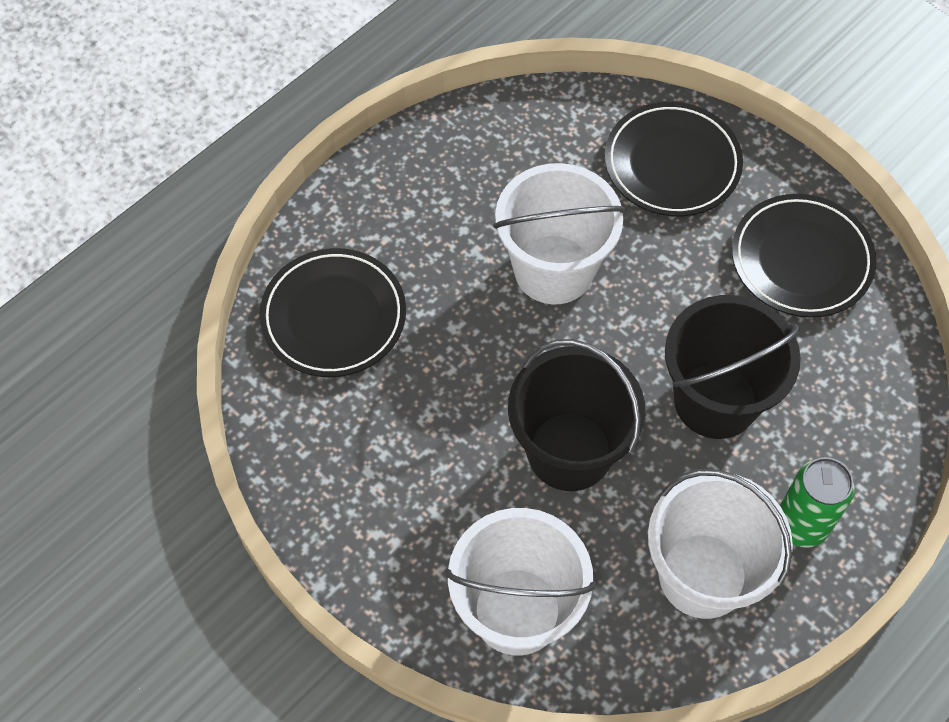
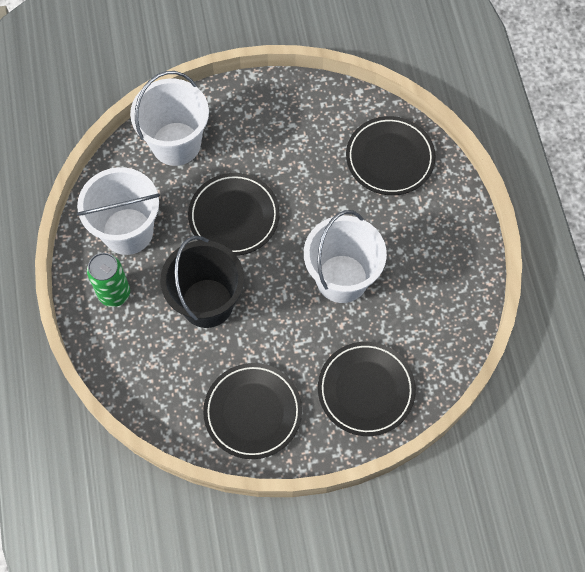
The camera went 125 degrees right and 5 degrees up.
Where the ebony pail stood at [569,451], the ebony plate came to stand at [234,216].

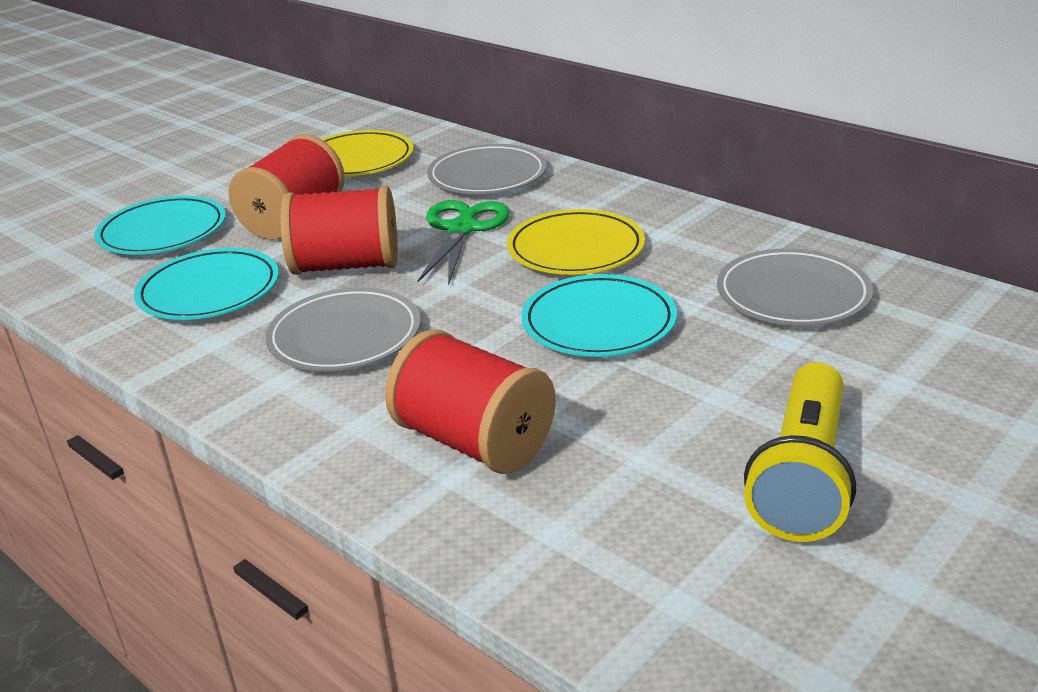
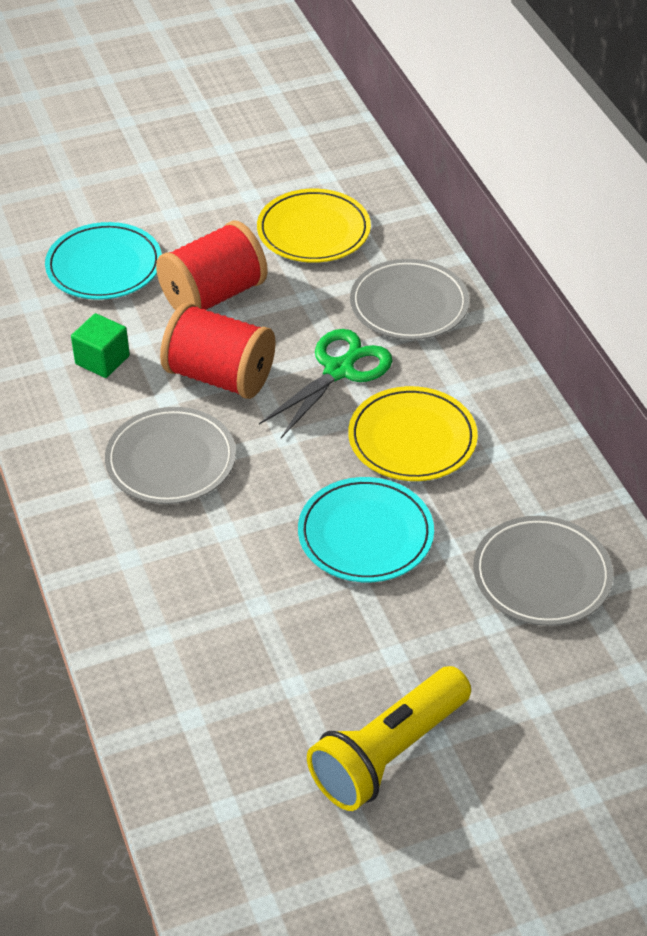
The camera went 25 degrees right and 15 degrees up.
Where the teal plate stood at [209,291], the emerald cube came to stand at [102,360].
The second view lost the red reel of thread at [474,441].

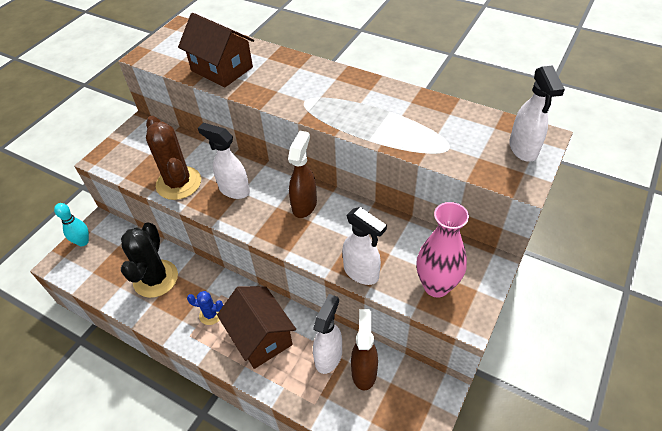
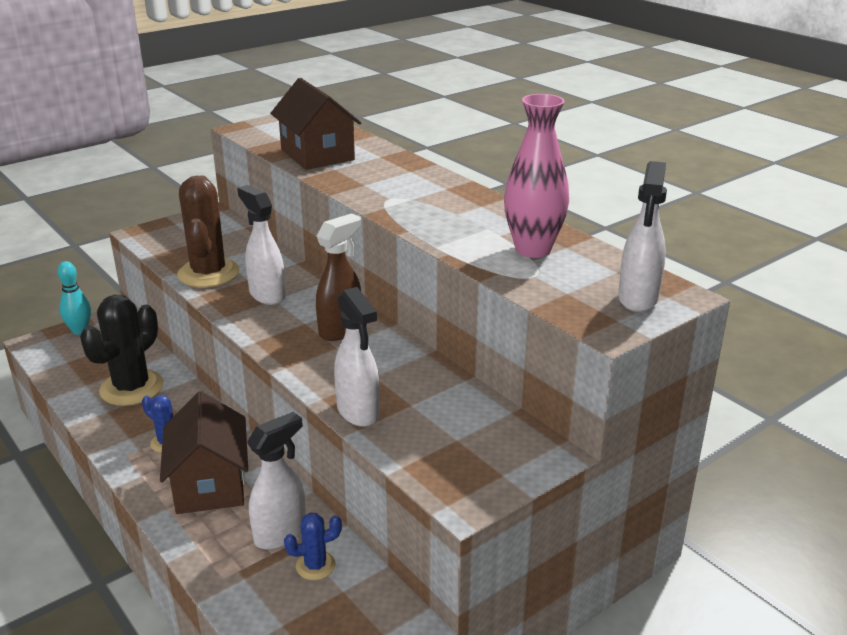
The camera went 20 degrees right and 20 degrees down.
Where the russet sprayer stood at [364,371], the cobalt cactus came to stand at [315,565].
The rosy flower vase ended up elsewhere, having gone from [436,286] to [533,249].

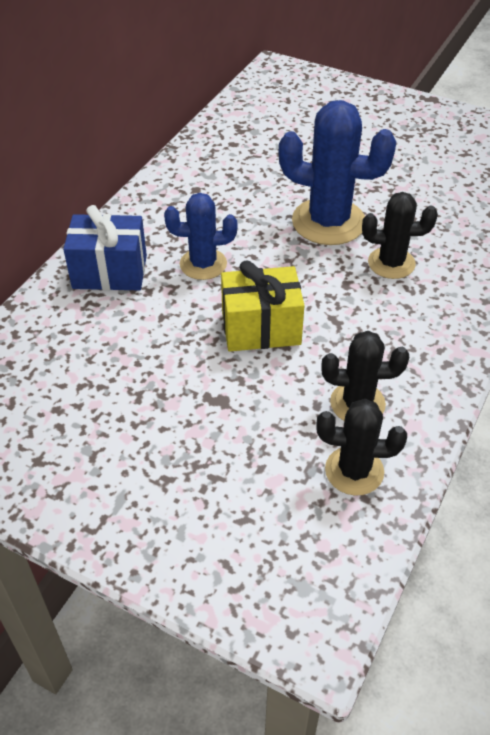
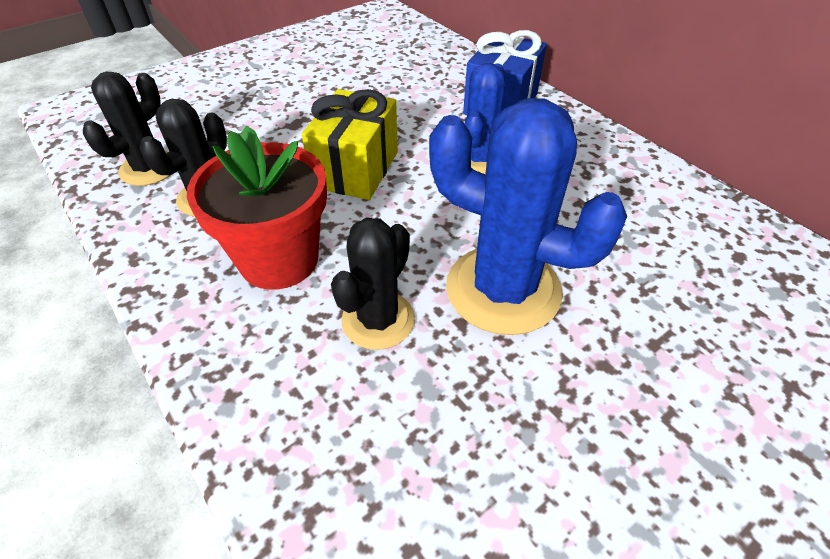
The camera went 115 degrees right and 0 degrees up.
The second view gained the red plant pot at [279,259].
The cobalt cactus at [328,222] ended up facing another way, 75 degrees clockwise from before.

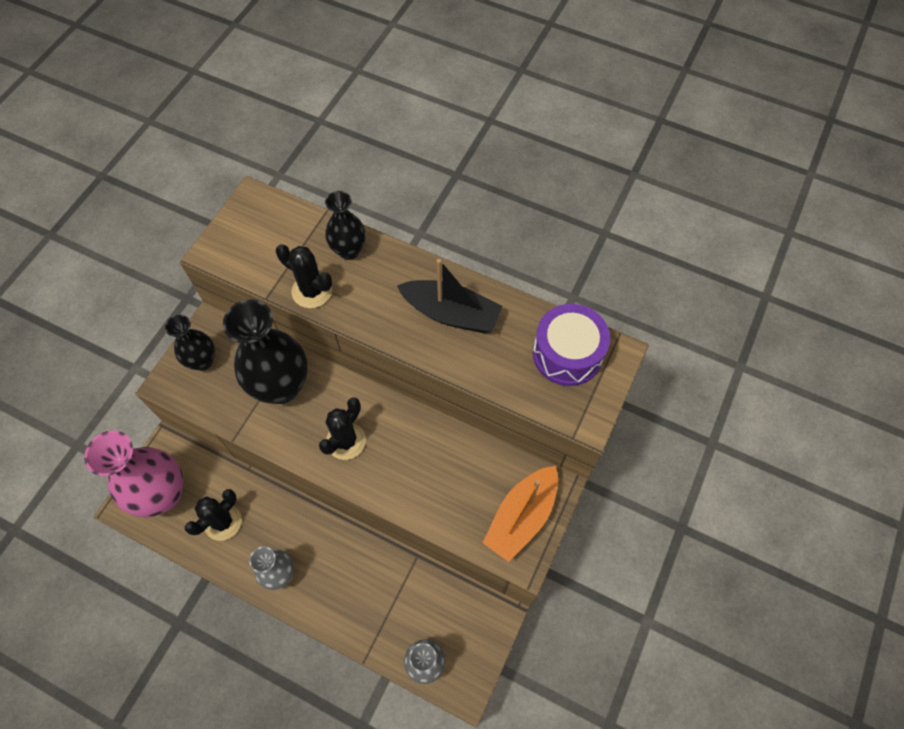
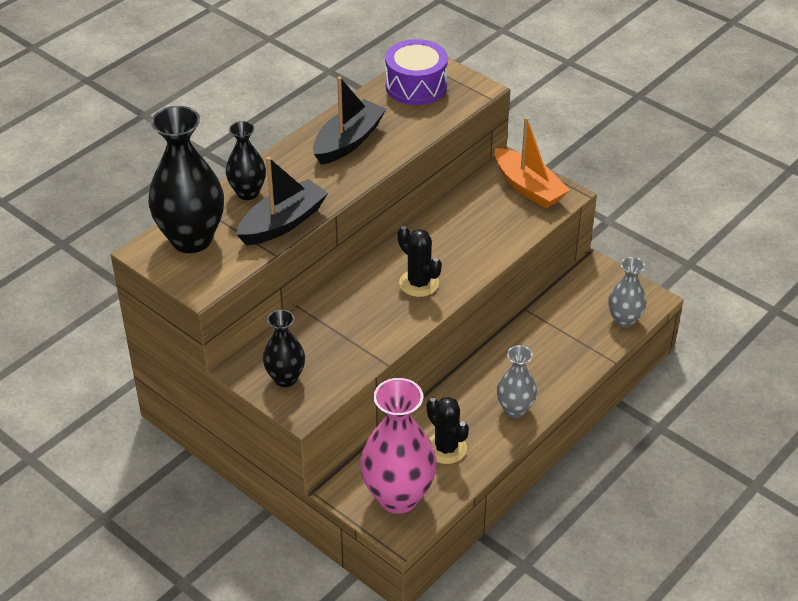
The camera went 75 degrees left and 20 degrees down.
The ebony flower vase ended up elsewhere, having gone from [281,386] to [191,239].
Where the ebony cactus stood at [312,291], the ebony sailboat came to stand at [283,223].

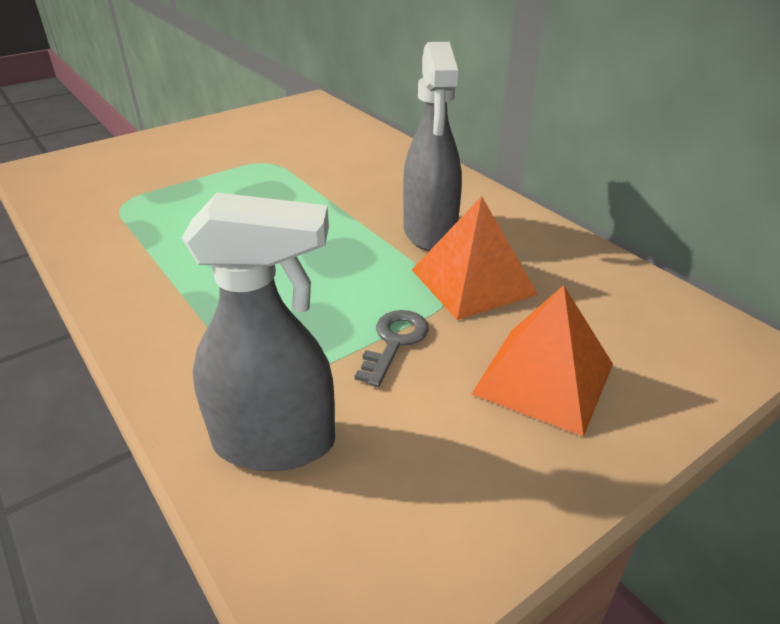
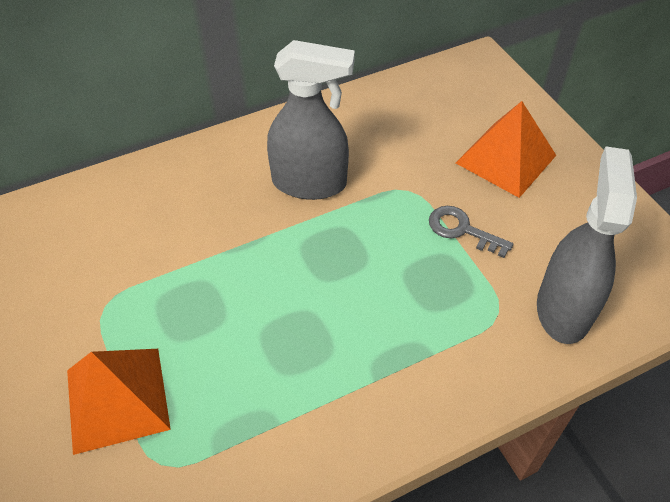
The camera went 80 degrees left and 15 degrees up.
The orange-coloured pyramid shape ended up elsewhere, having gone from [472,281] to [117,399].

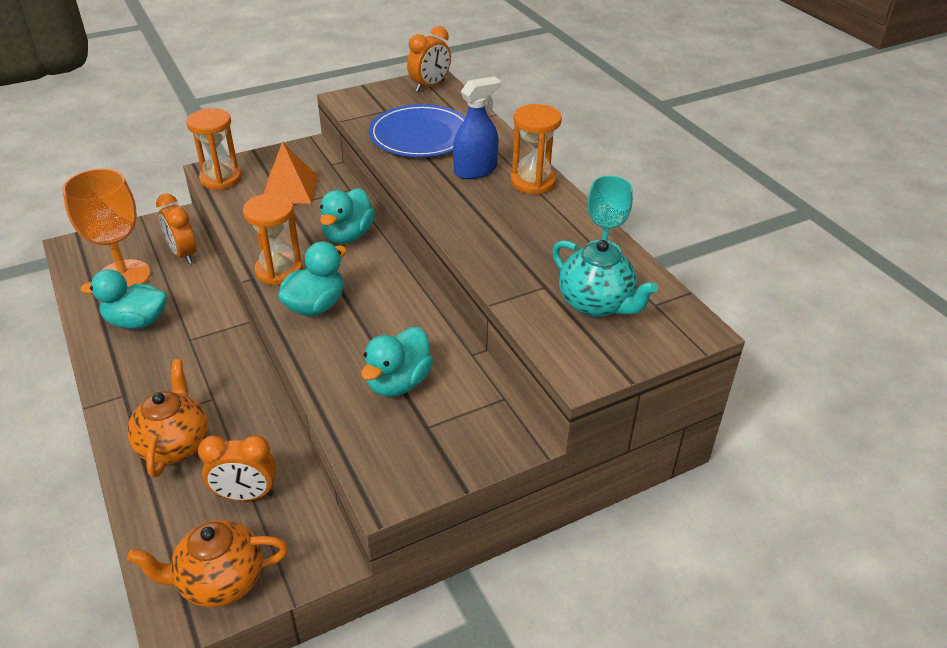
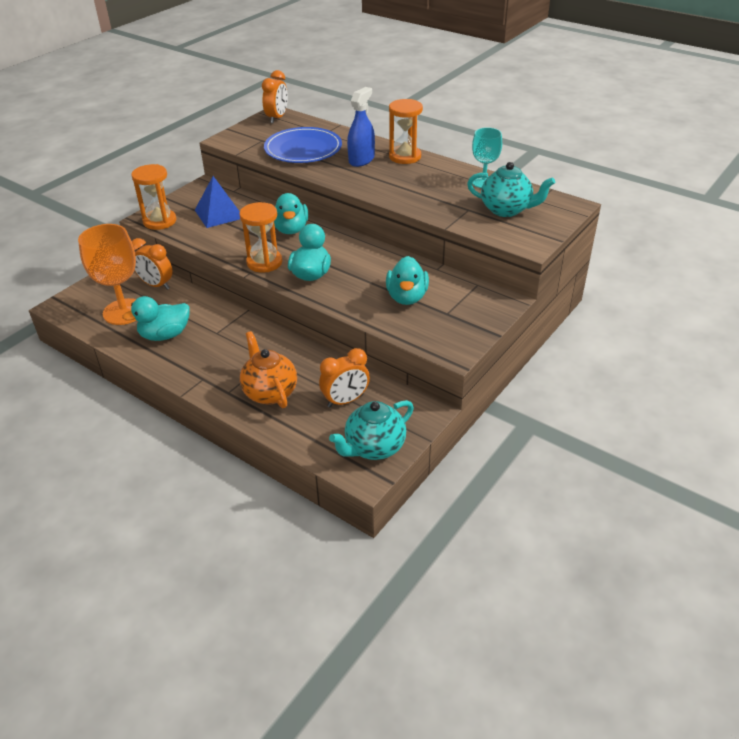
The camera went 25 degrees left and 0 degrees up.
What was the orange-coloured pyramid shape at [289,189] turned into the cobalt pyramid shape at [219,214].
What was the orange-coloured tea pot at [220,581] turned into the teal tea pot at [374,448].

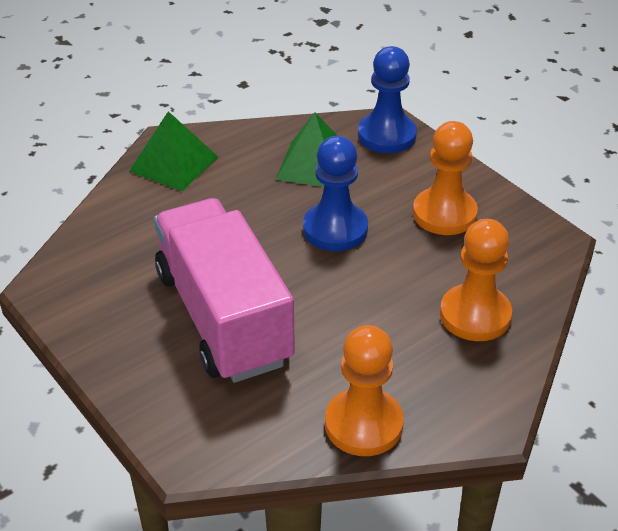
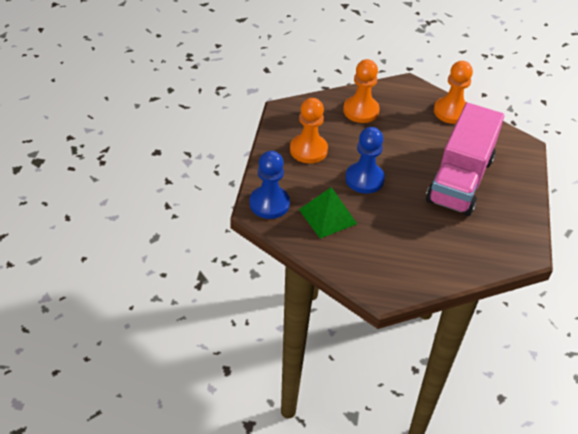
The camera went 135 degrees left and 5 degrees up.
The second view lost the emerald pyramid shape at [174,163].

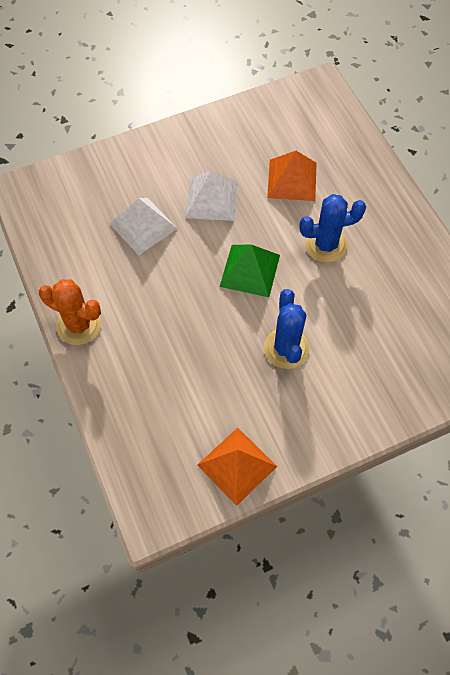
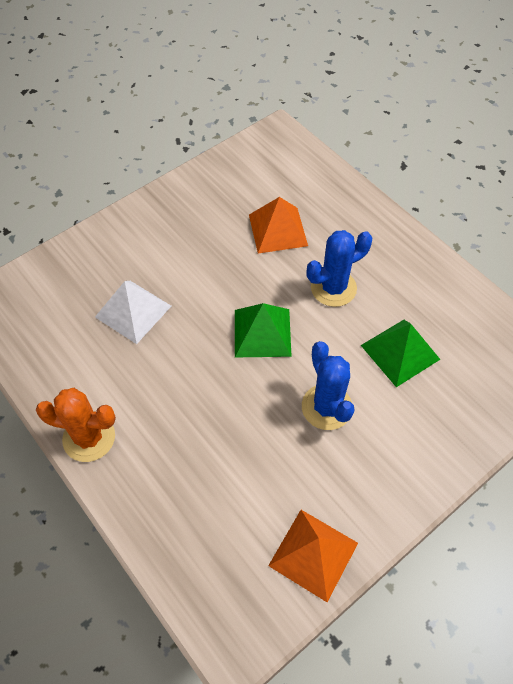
The camera went 15 degrees left and 5 degrees down.
The second view gained the emerald pyramid shape at [400,352].
The second view lost the white pyramid shape at [211,199].

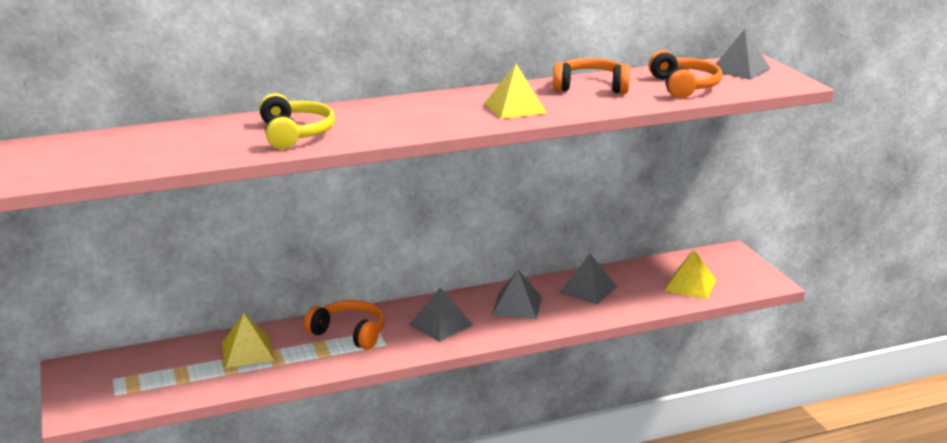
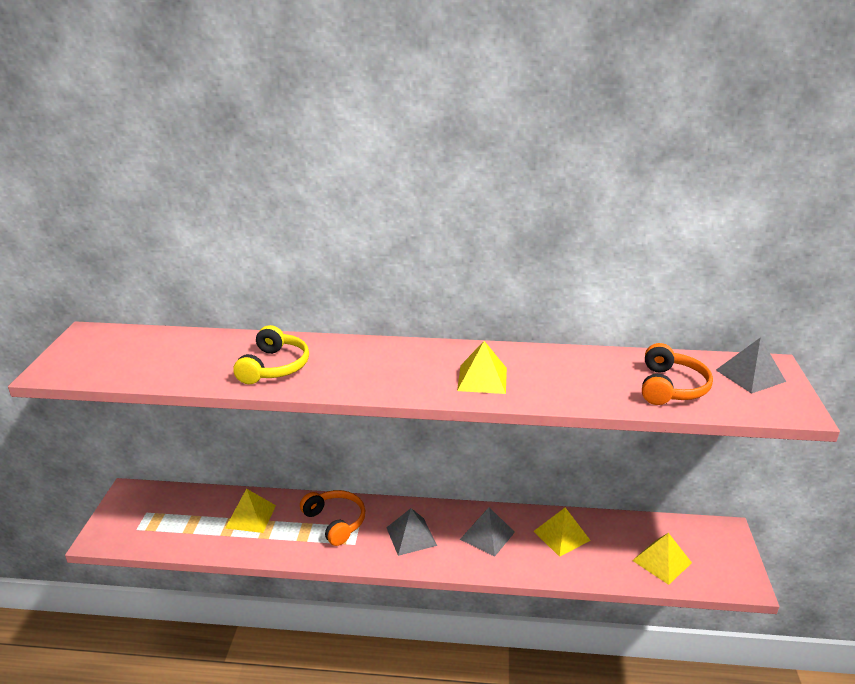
The camera went 25 degrees right and 5 degrees up.
What was the grey pyramid shape at [588,289] turned into the bright yellow pyramid shape at [561,535].
The second view lost the orange-coloured over-ear headphones at [591,87].

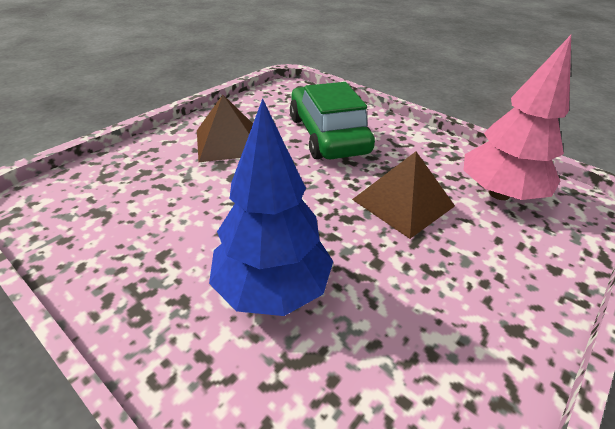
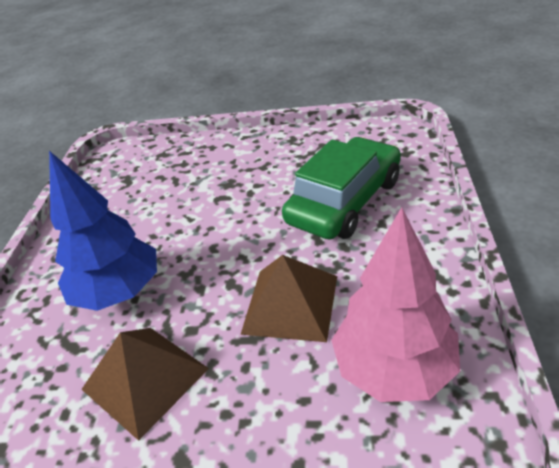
The camera went 60 degrees right and 0 degrees up.
The russet pyramid shape ended up elsewhere, having gone from [228,142] to [145,378].

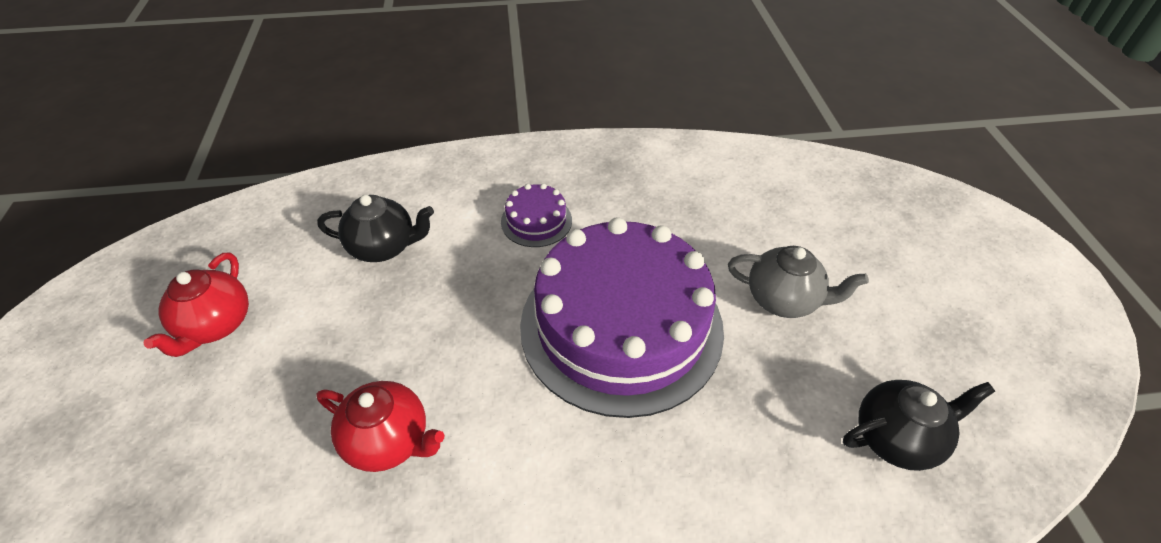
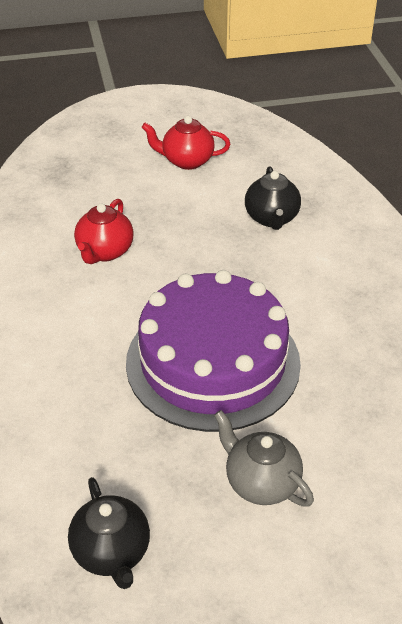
The camera went 85 degrees right and 5 degrees down.
The grey tea pot at [784,300] ended up facing another way, 120 degrees clockwise from before.
The second view lost the purple cake at [536,221].

